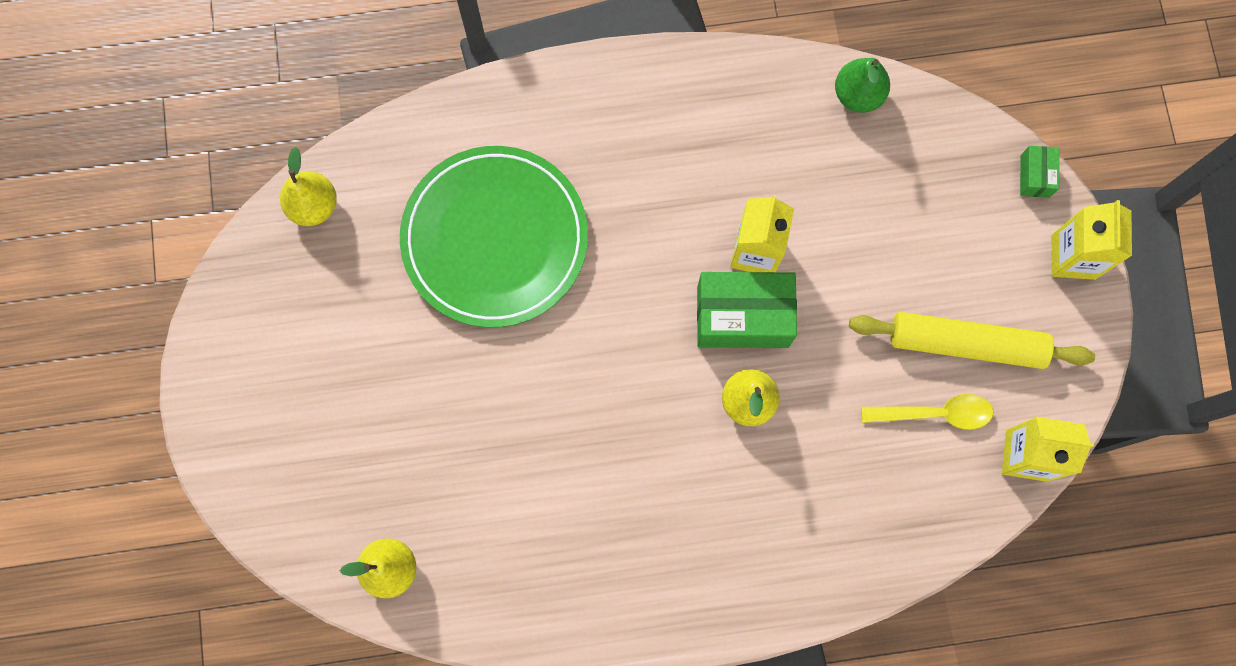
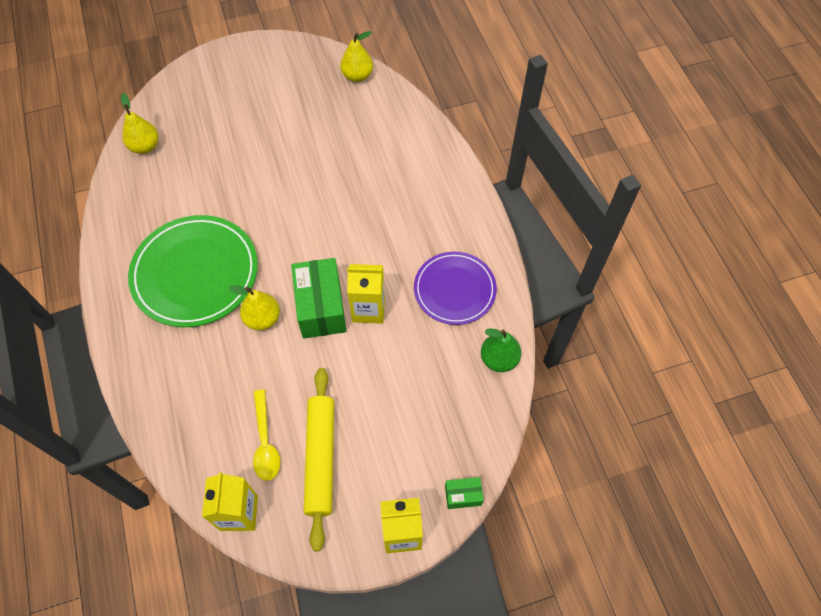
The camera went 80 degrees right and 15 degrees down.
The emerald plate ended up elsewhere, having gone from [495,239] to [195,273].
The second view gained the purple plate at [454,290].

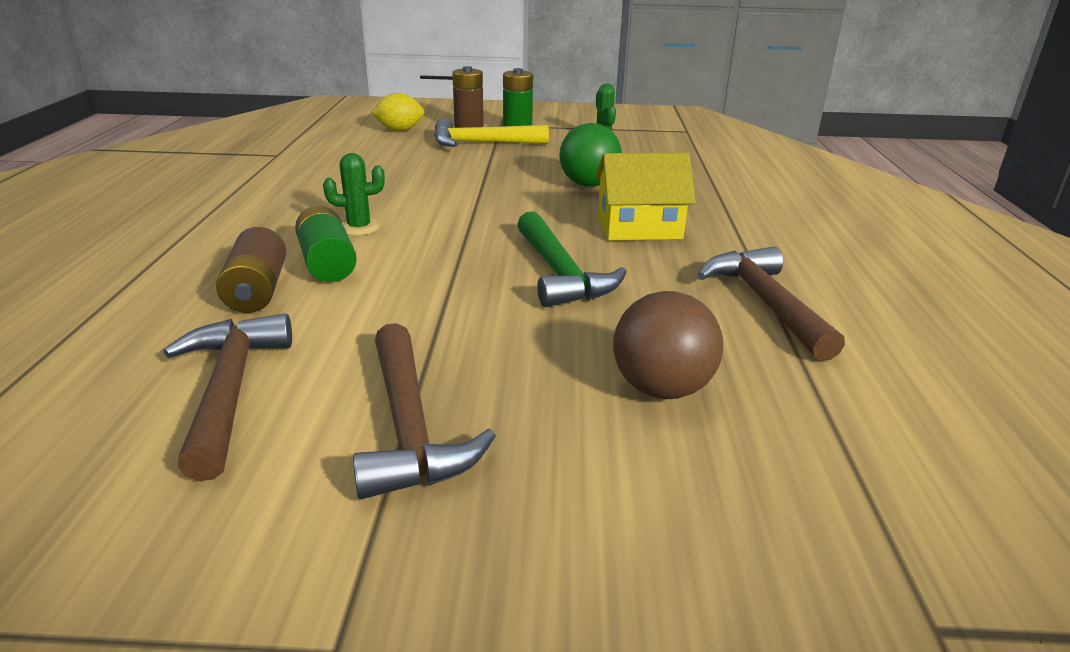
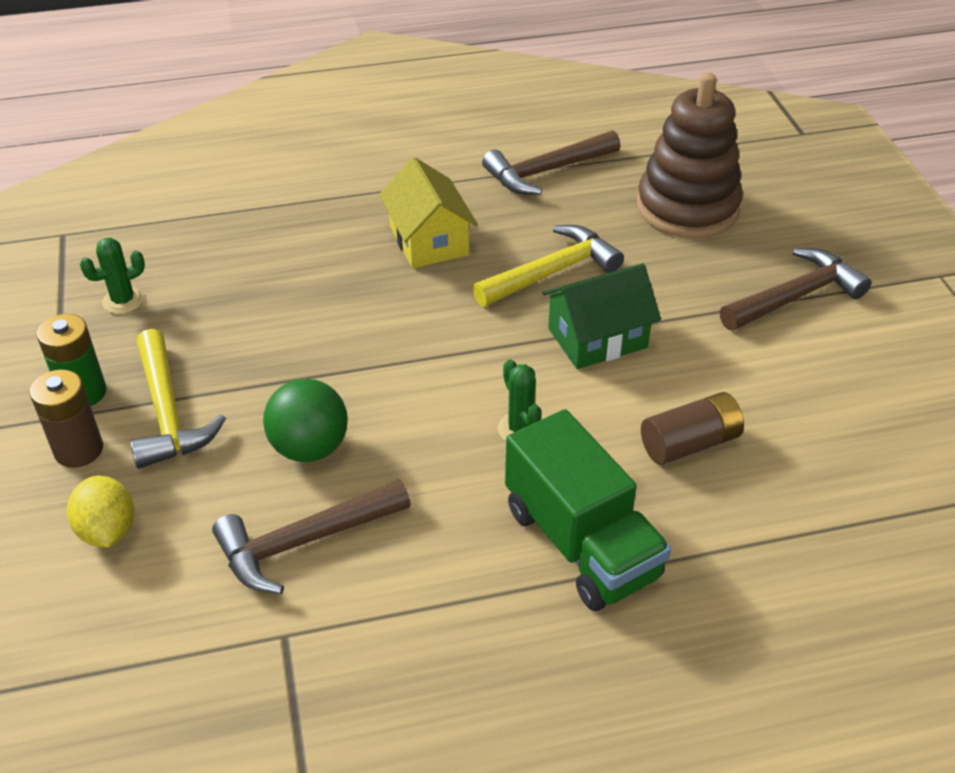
The camera went 105 degrees left and 15 degrees up.
The russet carpenter's hammer ended up elsewhere, having gone from [231,390] to [304,541].
The emerald play ball ended up elsewhere, having gone from [588,185] to [310,448].
What was the emerald carpenter's hammer at [560,273] turned into the bright yellow carpenter's hammer at [552,272].
The second view gained the emerald toy truck at [581,543].
The second view gained the emerald toy house at [597,338].
Where the russet play ball stood at [661,389], the russet stacking toy came to stand at [687,208].
The second view lost the emerald power cell at [327,263].

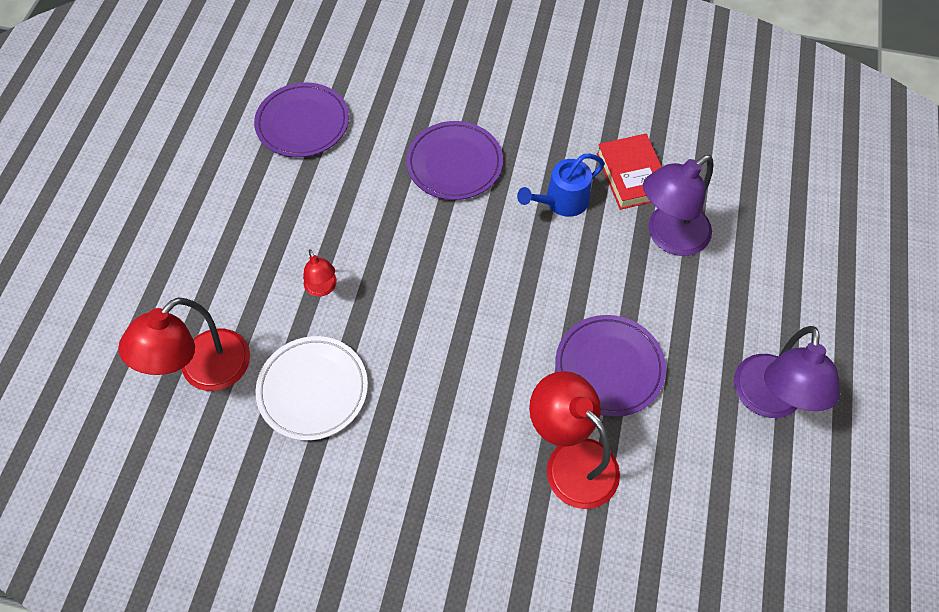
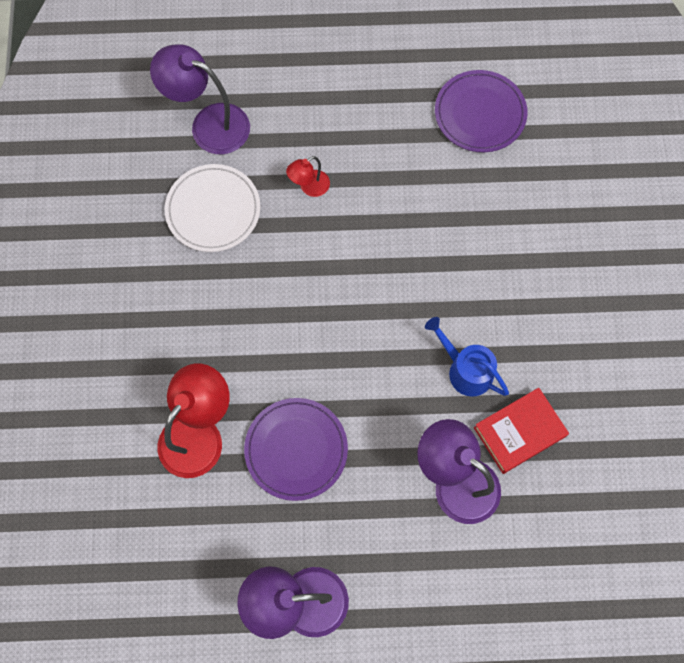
The camera went 75 degrees right and 10 degrees up.
What was the red desk lamp at [204,371] turned into the purple desk lamp at [209,124].
The second view lost the purple plate at [454,163].

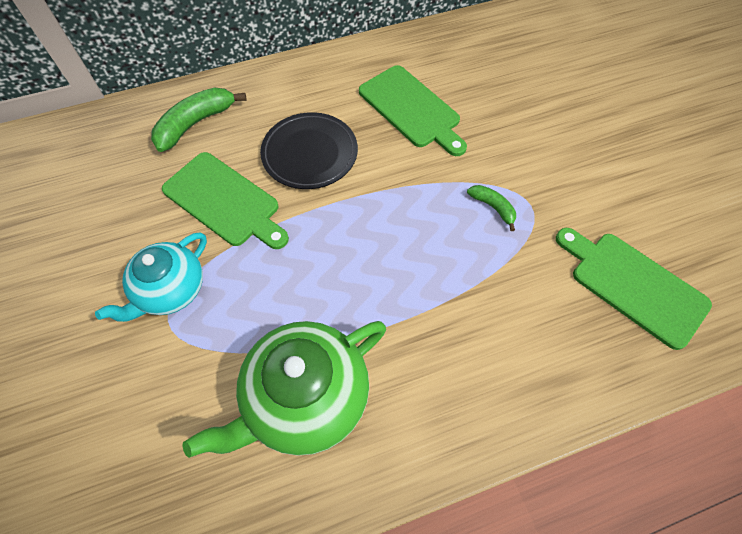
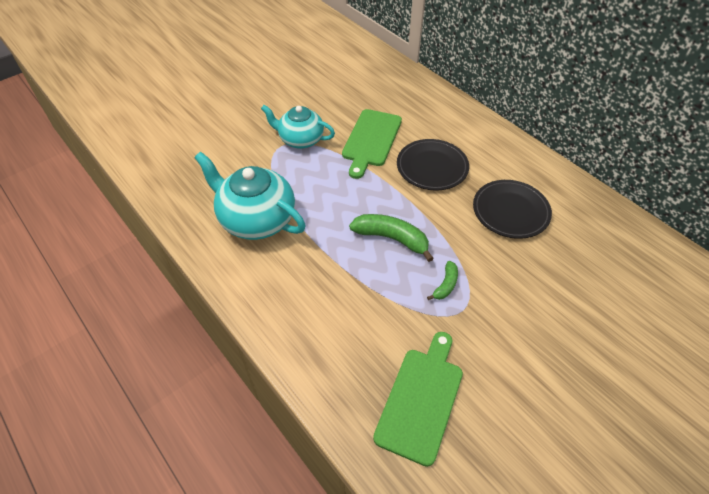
The camera went 70 degrees right and 10 degrees down.
What was the emerald tea pot at [305,398] turned into the teal tea pot at [256,219].
The emerald banana ended up elsewhere, having gone from [195,123] to [392,238].
Where the emerald cutting board stood at [411,109], the ebony plate came to stand at [510,211].

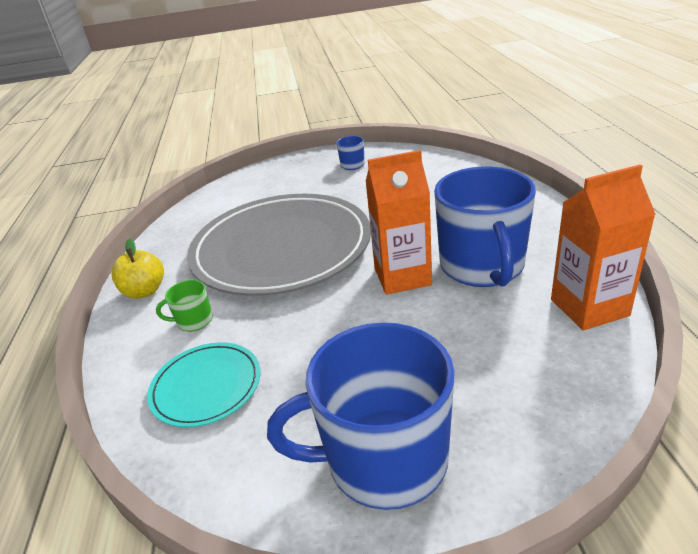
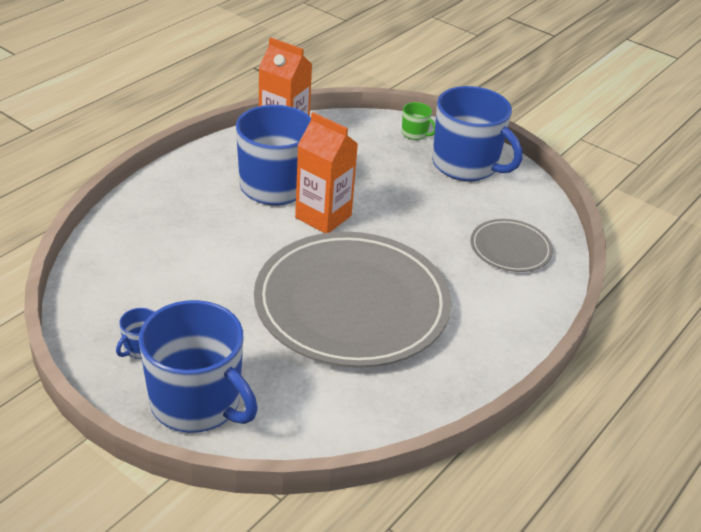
The camera went 140 degrees left and 5 degrees up.
The second view gained the cobalt mug at [197,403].
The emerald mug ended up elsewhere, having gone from [194,321] to [415,133].
What was the teal plate at [206,387] turned into the grey plate at [510,249].
The second view lost the bright yellow apple at [145,291].

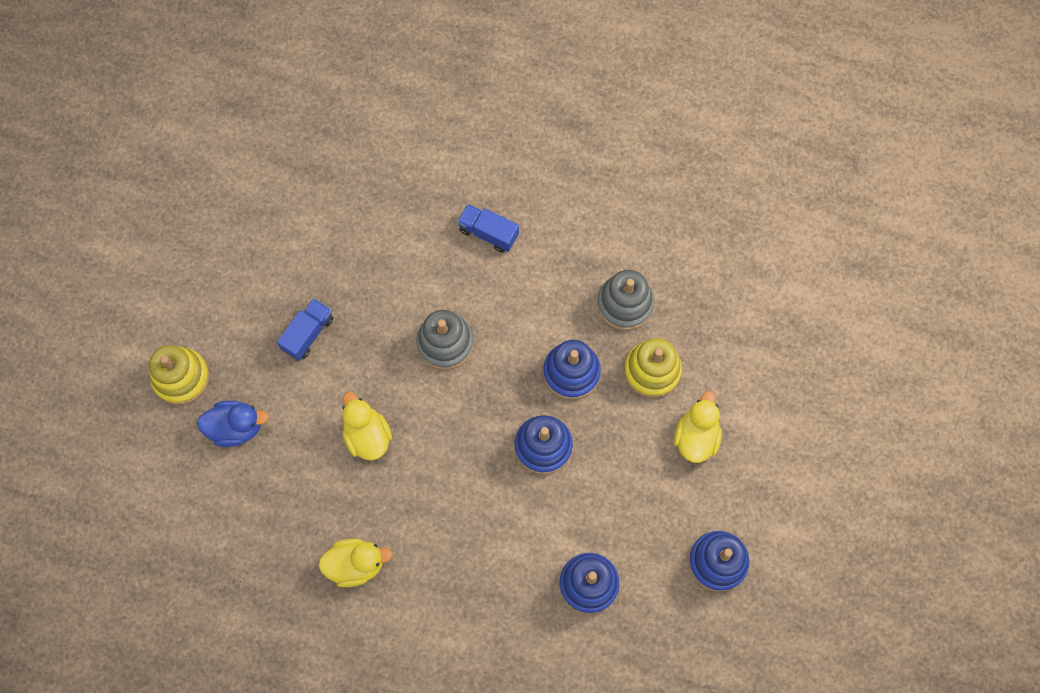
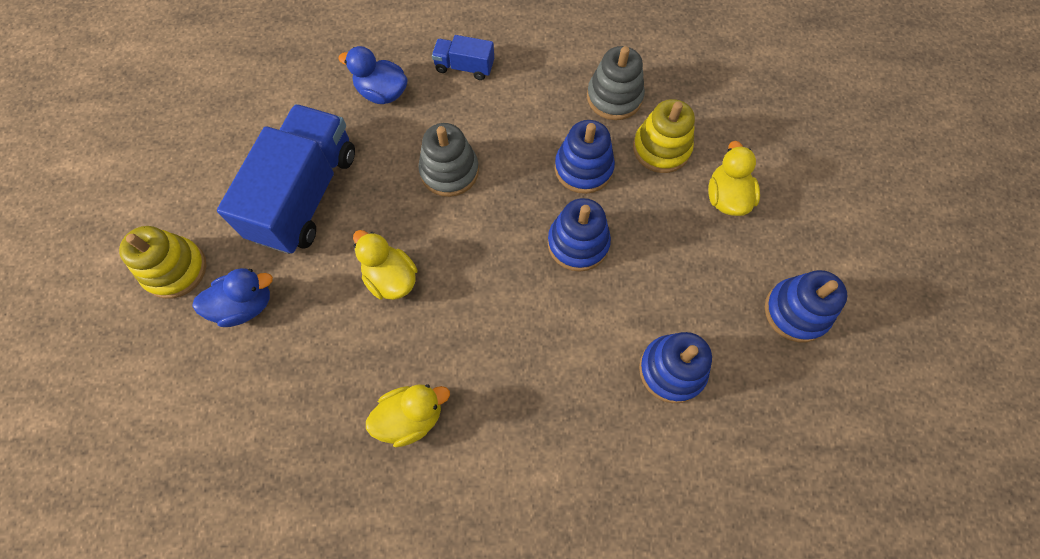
The camera went 15 degrees left and 5 degrees down.
The size of the cobalt toy truck at [308,333] changed by a factor of 2.18.
The second view gained the cobalt rubber duck at [382,93].

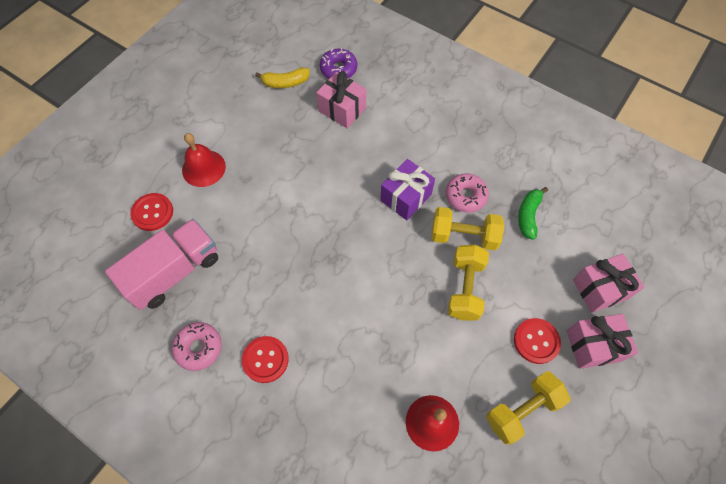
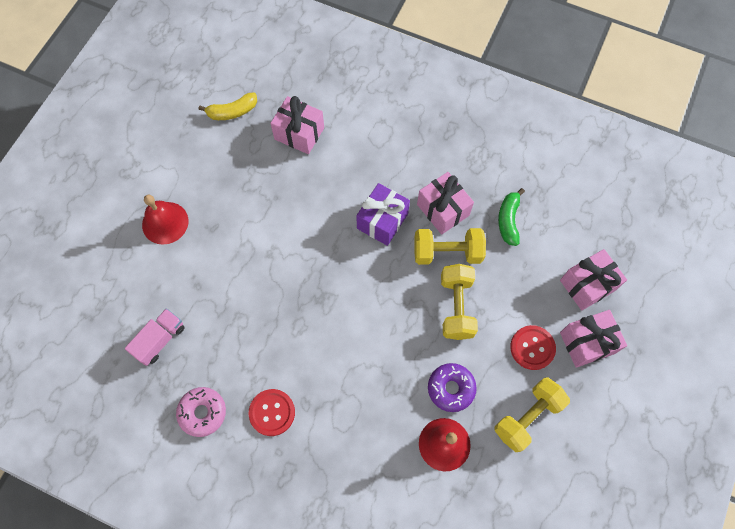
The camera went 10 degrees left and 5 degrees up.
The size of the rosy toy truck at [174,272] changed by a factor of 0.57.
Where the rosy glazed donut stood at [465,196], the rosy wrapped gift came to stand at [443,210].
The purple glazed donut ended up elsewhere, having gone from [338,69] to [451,388].
The second view lost the red button at [152,212].

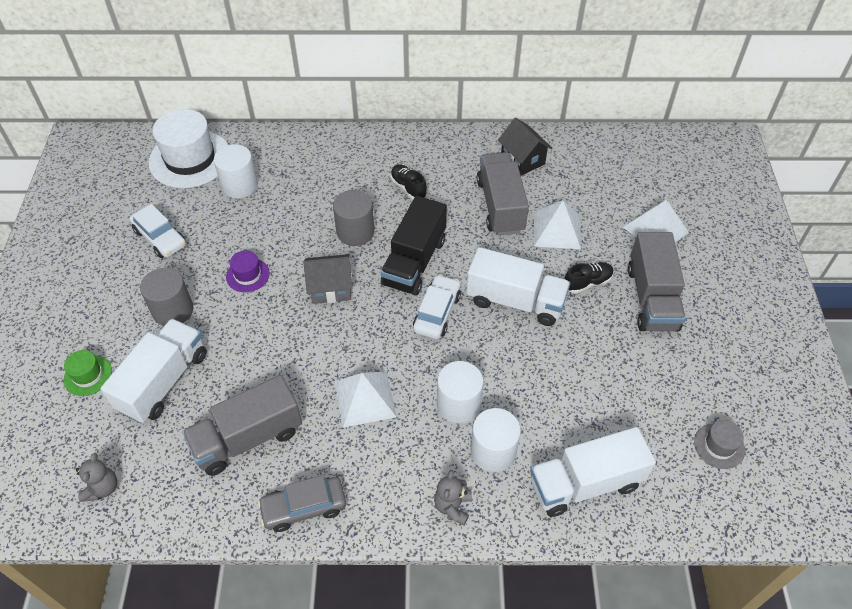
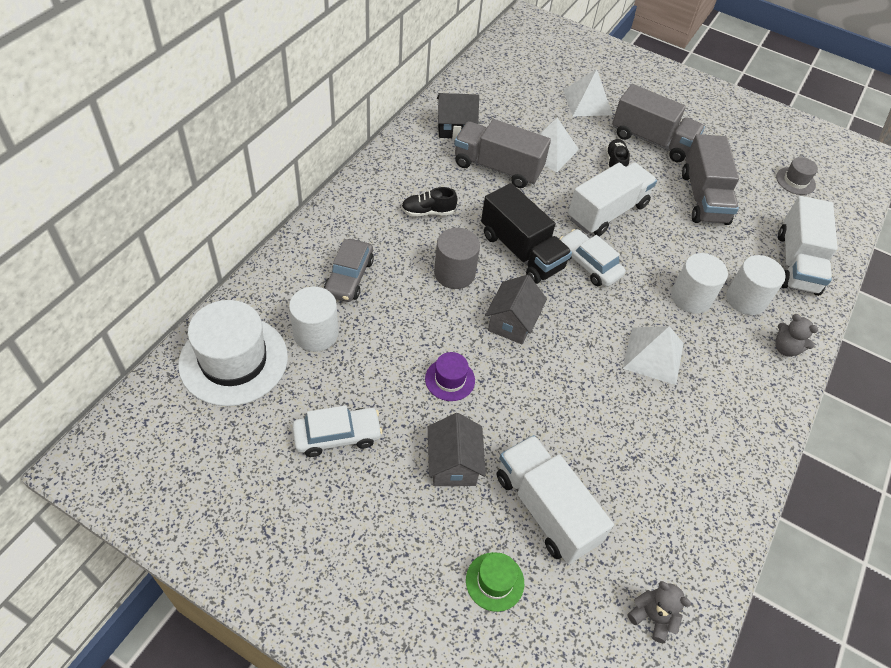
The camera went 65 degrees left and 0 degrees up.
The grey automobile ended up elsewhere, having gone from [304,508] to [349,277].
Where the grey cylinder shape stood at [173,310], the grey toy house came to stand at [453,464].
The grey toy truck ended up elsewhere, having gone from [248,438] to [703,198].

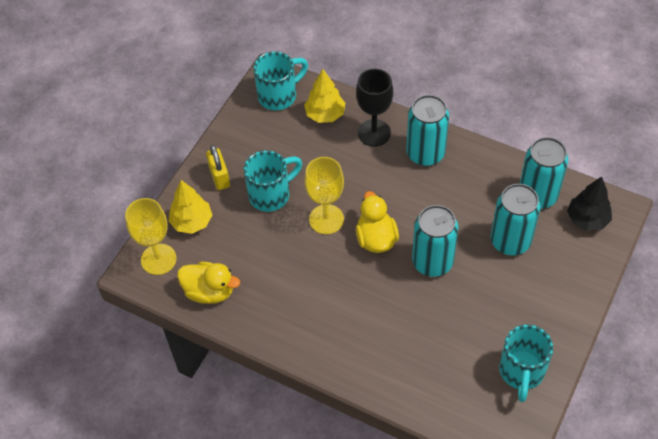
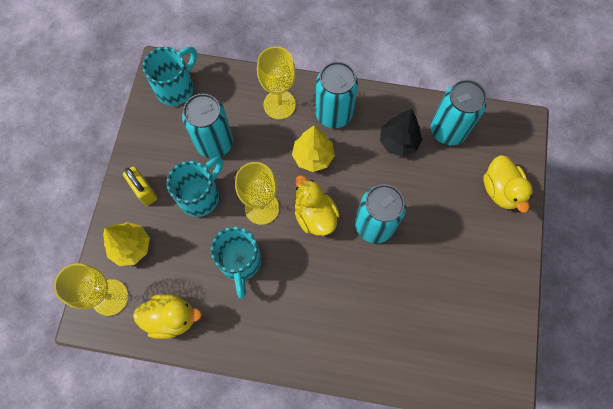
The camera went 20 degrees left and 15 degrees up.
The teal soda can ended up elsewhere, having gone from [510,241] to [214,143].
The teal mug ended up elsewhere, having gone from [521,372] to [240,263].
What was the ebony goblet at [374,133] turned into the bright yellow goblet at [279,104].
The bright yellow tree ended up elsewhere, having gone from [325,114] to [313,157].
The ebony tree ended up elsewhere, having gone from [587,219] to [398,142].
The second view gained the bright yellow rubber duck at [500,190].

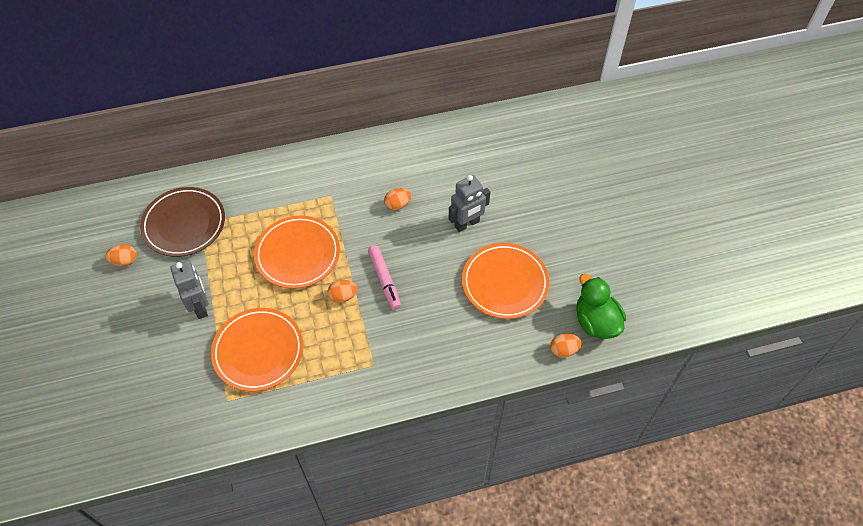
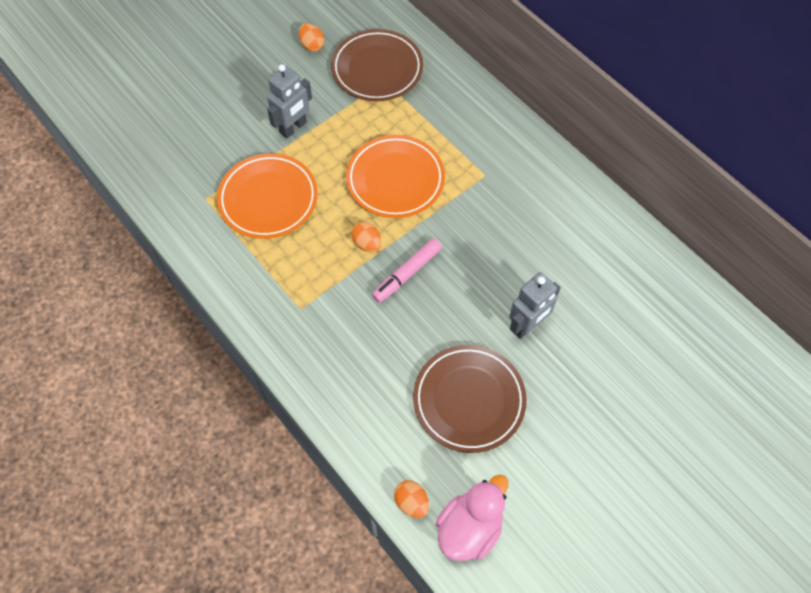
The camera went 65 degrees right and 5 degrees up.
What was the orange-coloured plate at [505,283] turned into the russet plate at [469,400].
What was the emerald rubber duck at [596,322] turned into the rosy rubber duck at [469,527].
The grey toy robot at [467,224] ended up facing another way, 75 degrees counterclockwise from before.
The second view lost the orange-coloured egg at [397,205].

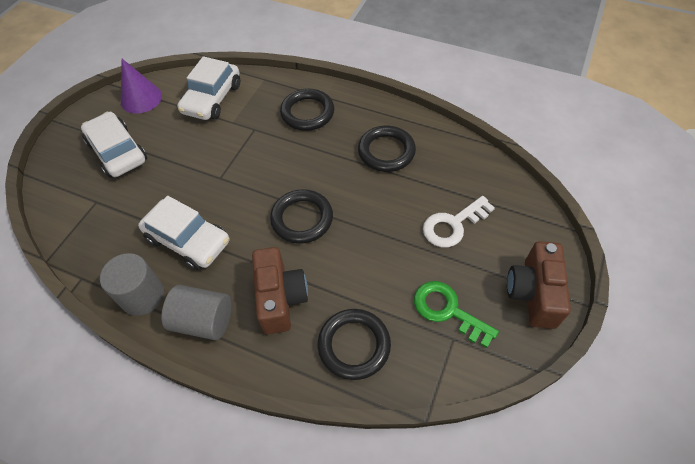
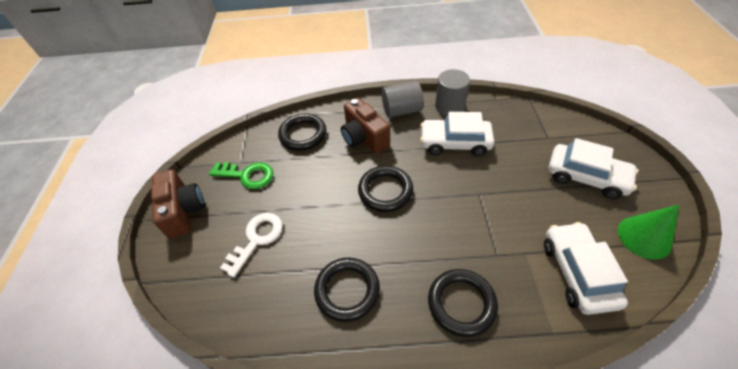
The camera went 155 degrees right and 5 degrees down.
What was the purple cone at [141,98] turned into the emerald cone at [644,237].

